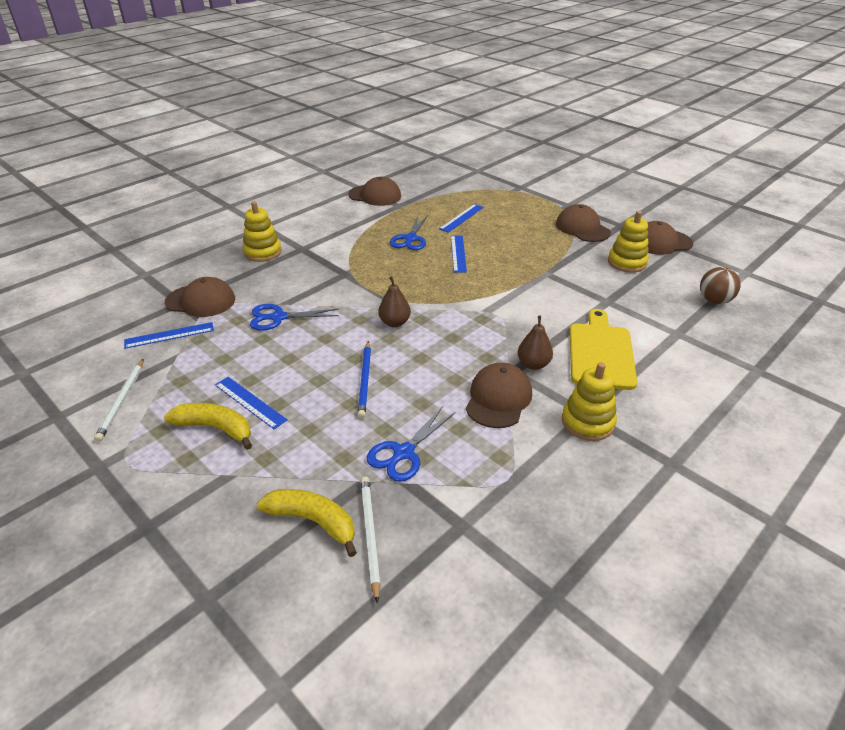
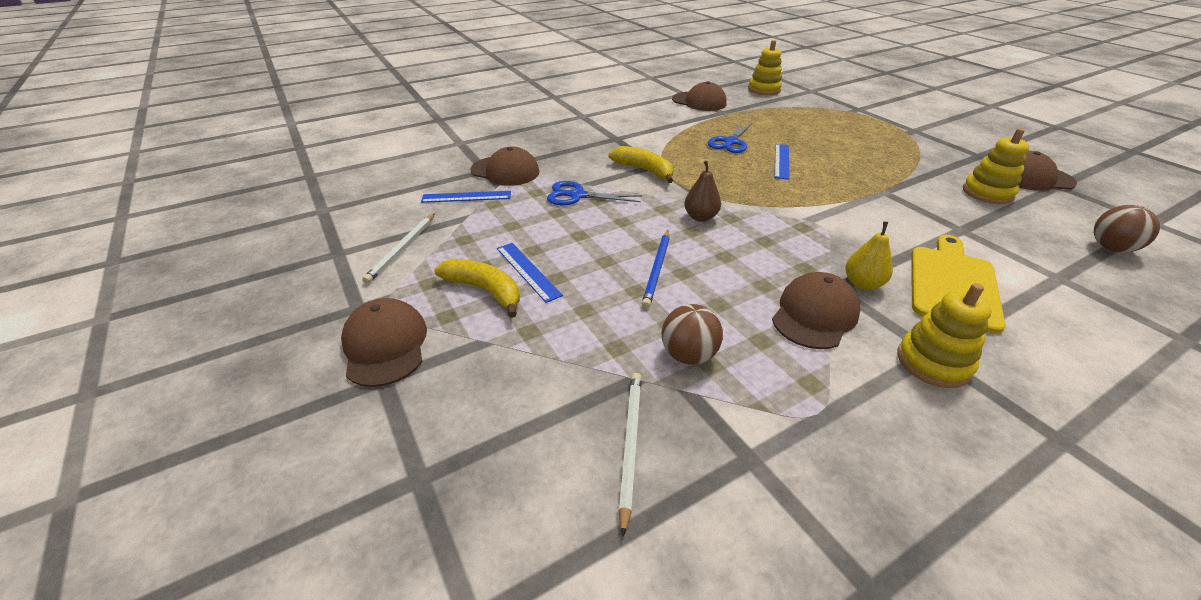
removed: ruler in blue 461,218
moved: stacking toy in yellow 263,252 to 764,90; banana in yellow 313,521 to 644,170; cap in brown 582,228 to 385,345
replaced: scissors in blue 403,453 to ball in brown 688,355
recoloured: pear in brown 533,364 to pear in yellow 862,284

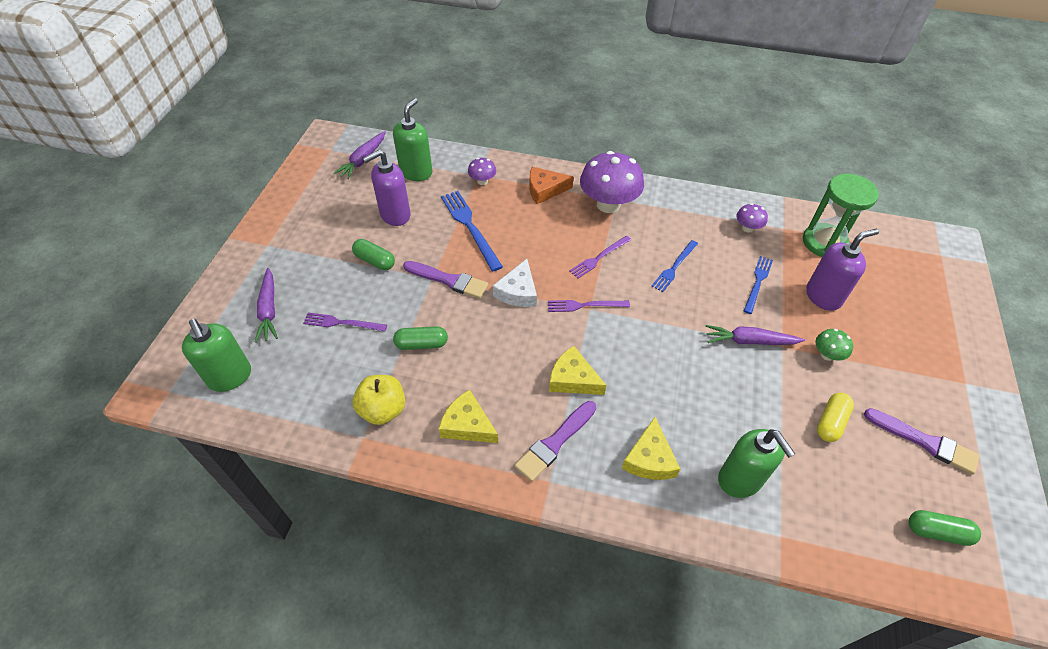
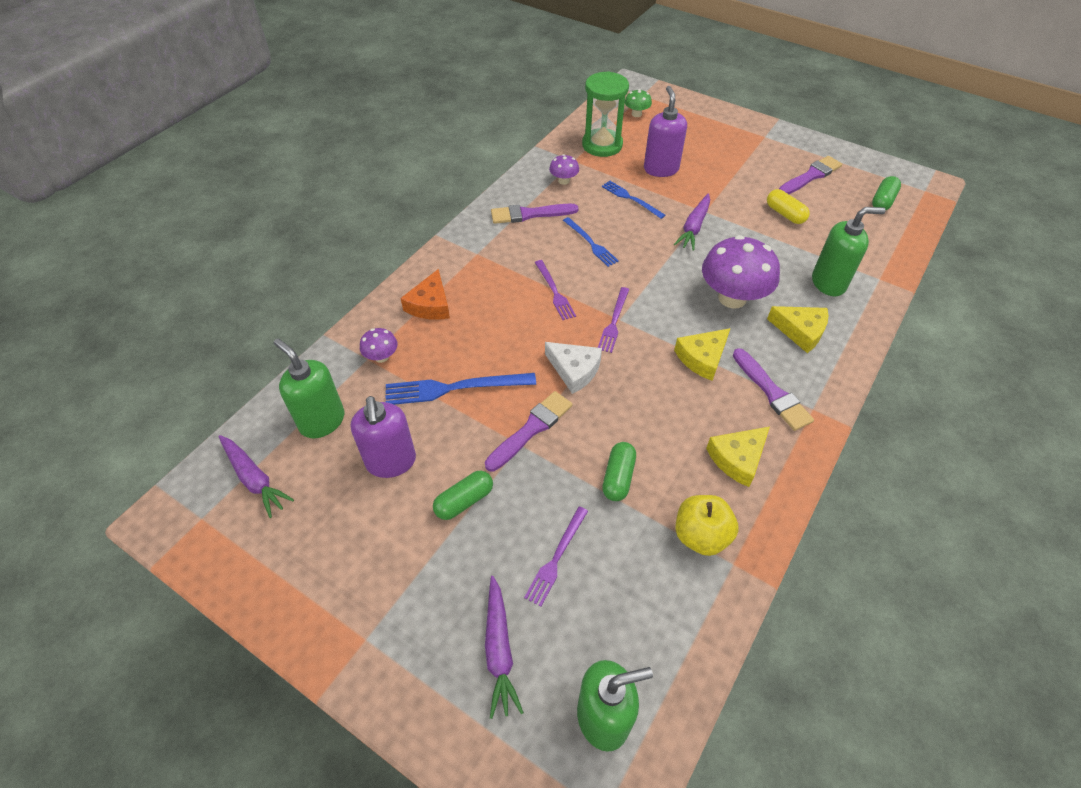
added: brush in purple 530,214
moved: mushroom in purple 608,204 to 732,298; mushroom in green 827,355 to 636,114
turned: carrot in purple 269,310 = 499,650 75 degrees clockwise

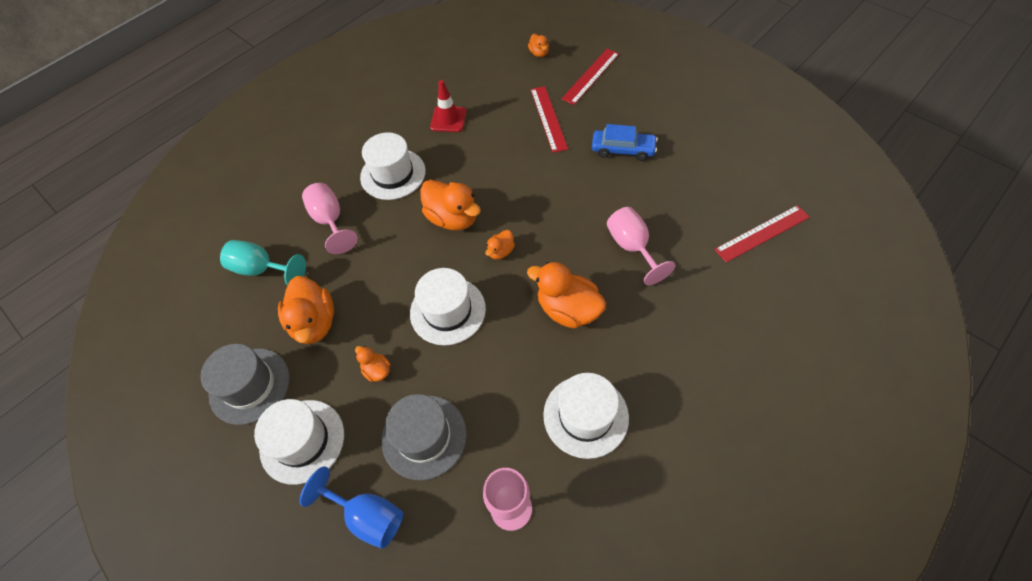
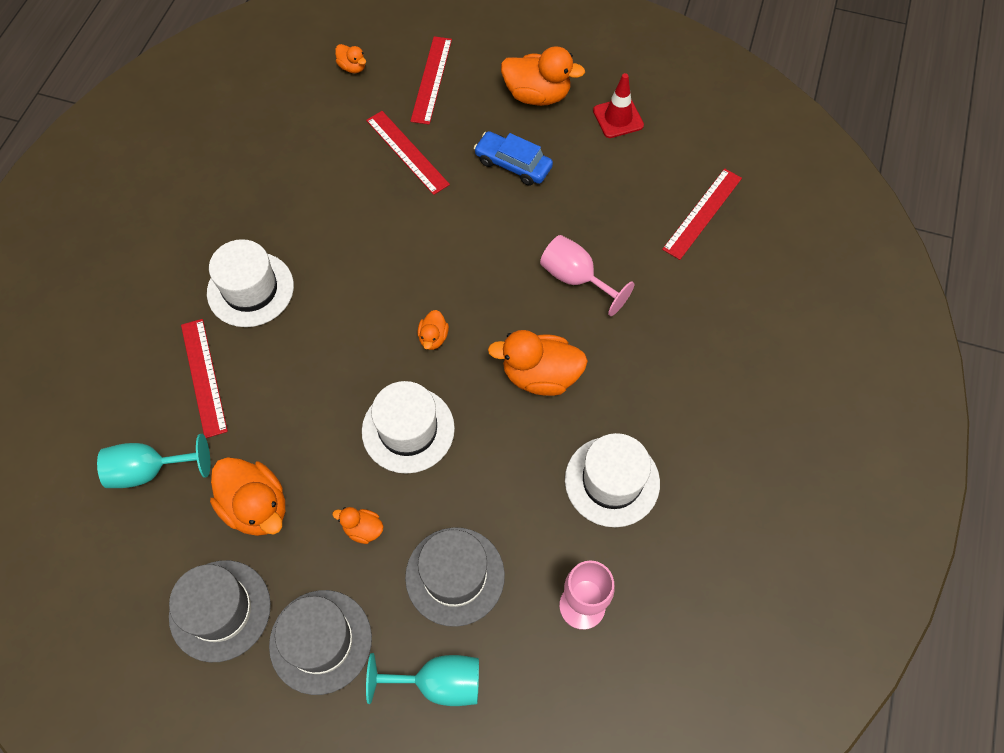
moved: duck in orange 453,218 to 537,95; traffic cone in red 448,119 to 618,118
replaced: goblet in pink 330,221 to ruler in red 203,377
recoloured: hat in white 302,441 to hat in grey 320,641; goblet in blue 367,516 to goblet in turquoise 438,683
turned: car in blue 623,150 = 513,164 135 degrees counterclockwise

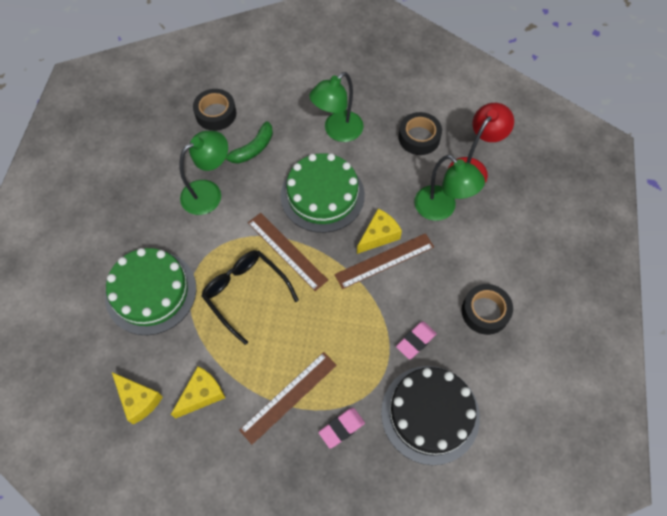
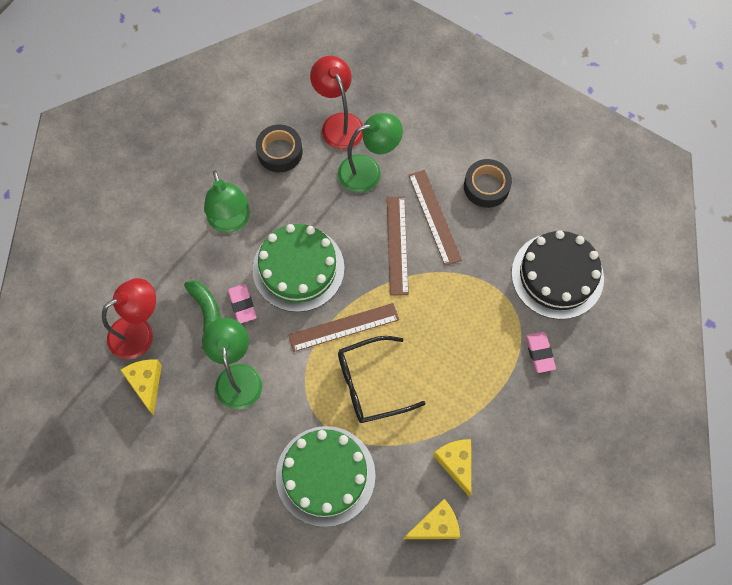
moved: ruler in brown 289,397 to 434,217; cheese in yellow 379,235 to 146,383; eraser in pink 415,341 to 242,305
replaced: tape in black 216,114 to lamp in red 139,332

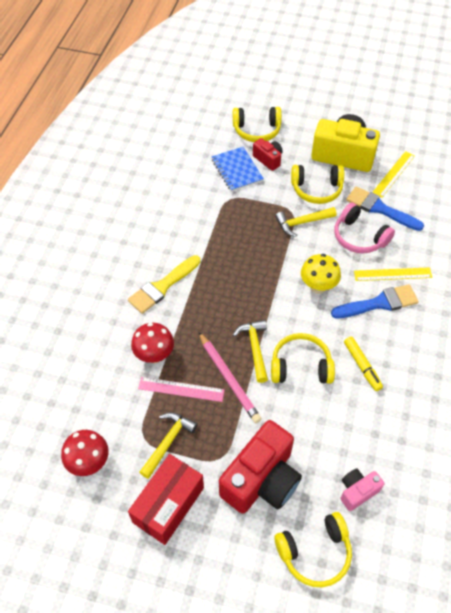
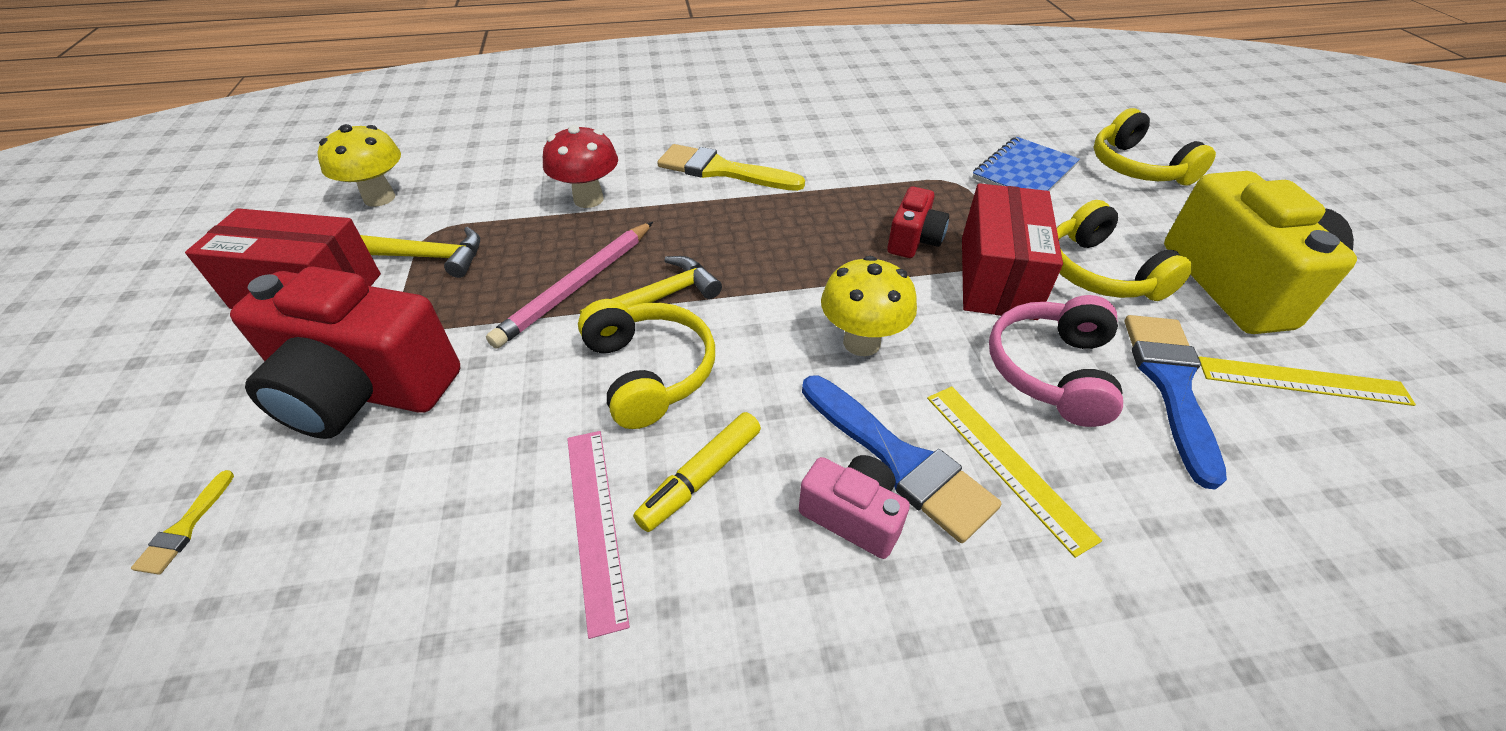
moved: ruler in pink 181,389 to 595,523; camera in red 268,159 to 913,240; camera in pink 357,491 to 853,515
replaced: headphones in yellow 315,552 to brush in yellow 185,528; hammer in yellow 302,222 to box in red 997,277
recoloured: mushroom in red 89,462 to mushroom in yellow 379,198

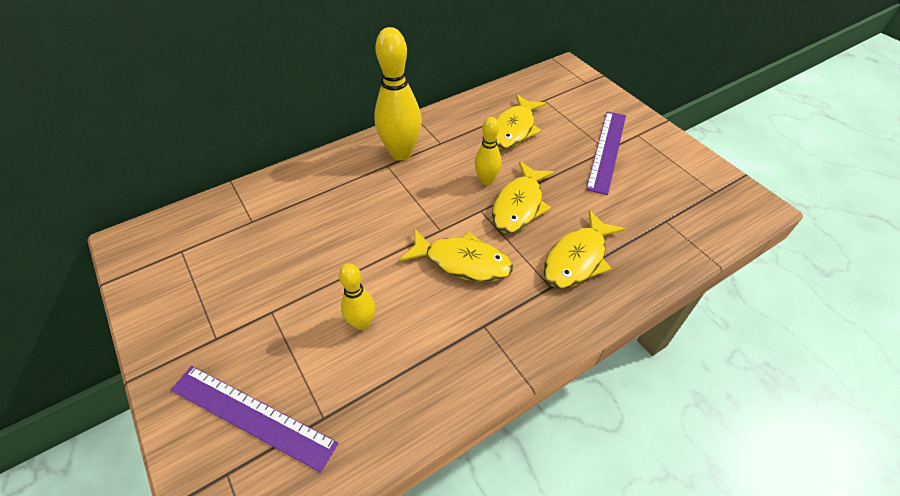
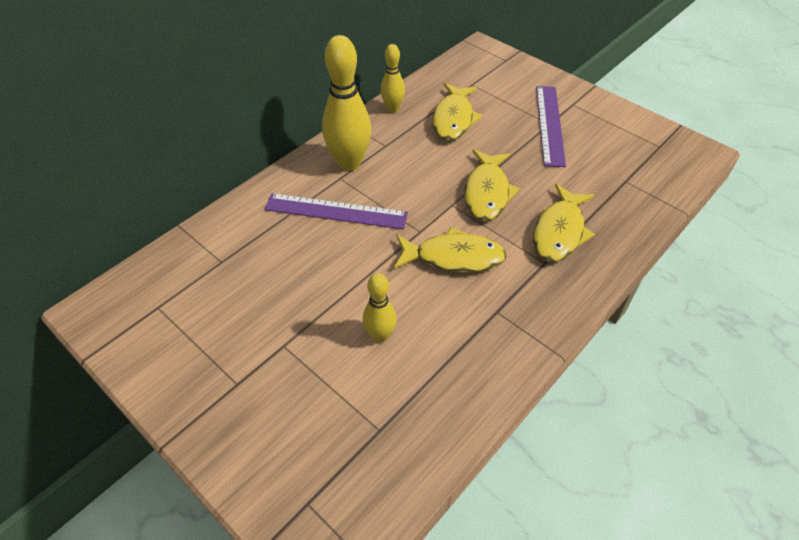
moved: ruler in purple 252,415 to 336,211; bowling pin in yellow 486,180 to 392,108

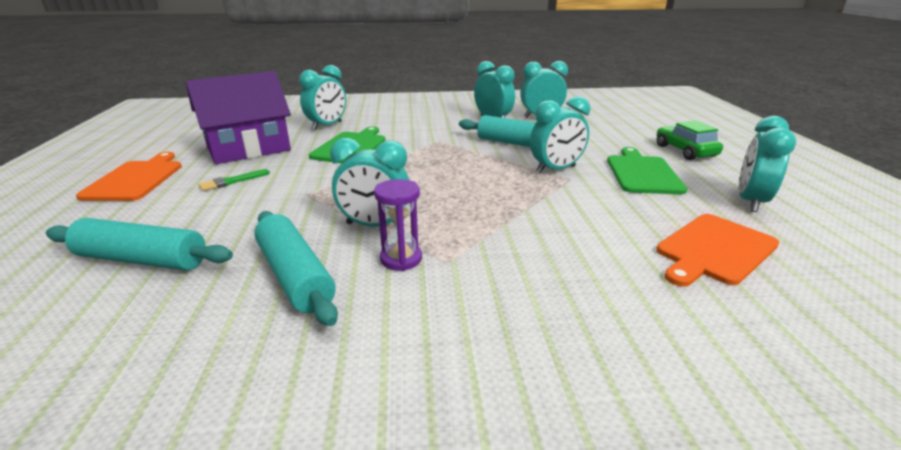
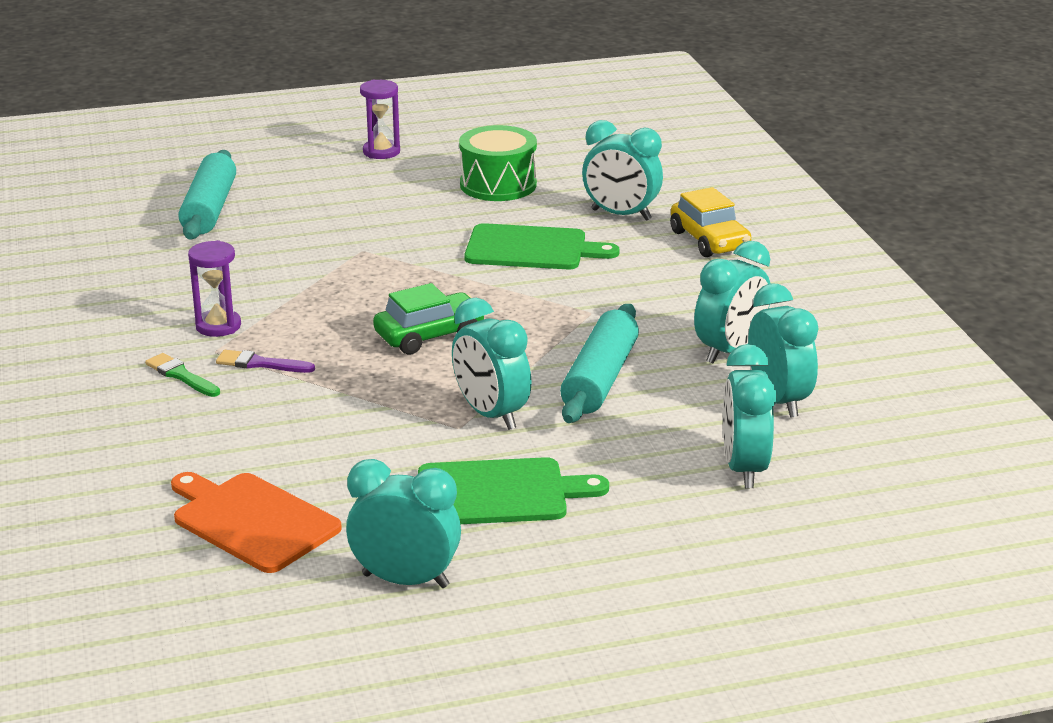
removed: rolling pin in turquoise 295,276
added: brush in purple 260,364; car in yellow 709,240
moved: brush in green 231,181 to 181,375; clock in turquoise 374,225 to 744,469; car in green 685,151 to 429,335
replaced: cutting board in orange 136,179 to hourglass in purple 381,152; house in purple 248,149 to drum in green 498,185

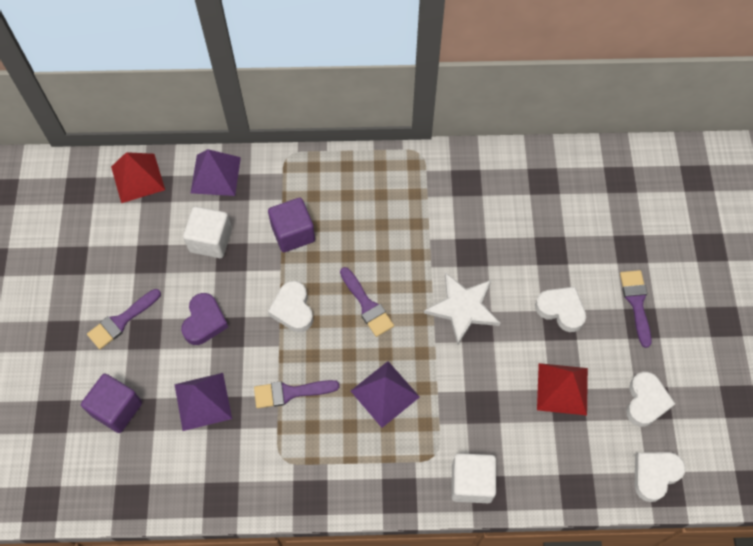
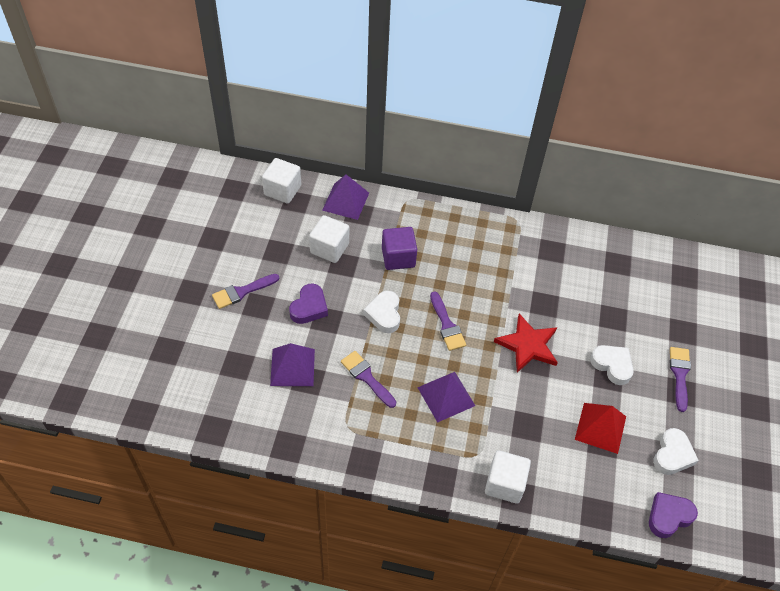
removed: cube in purple 117,409
replaced: pyramid in red 137,178 to cube in white 282,190
recoloured: star in white 463,308 to star in red 528,345; heart in white 655,475 to heart in purple 669,516
turned: brush in purple 290,393 = 366,377 45 degrees clockwise

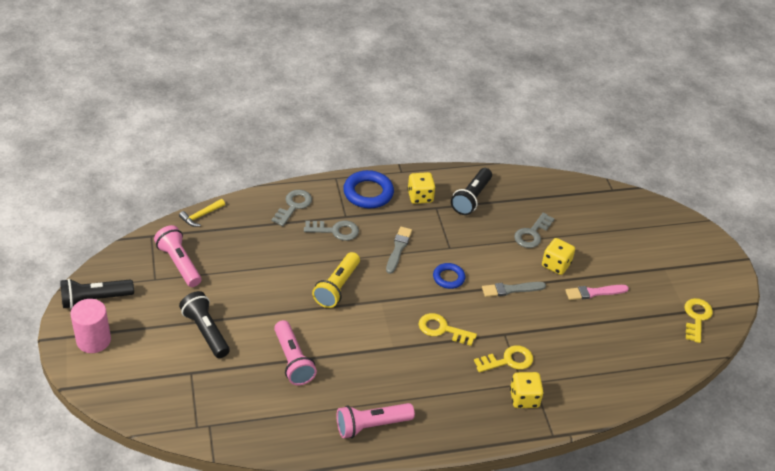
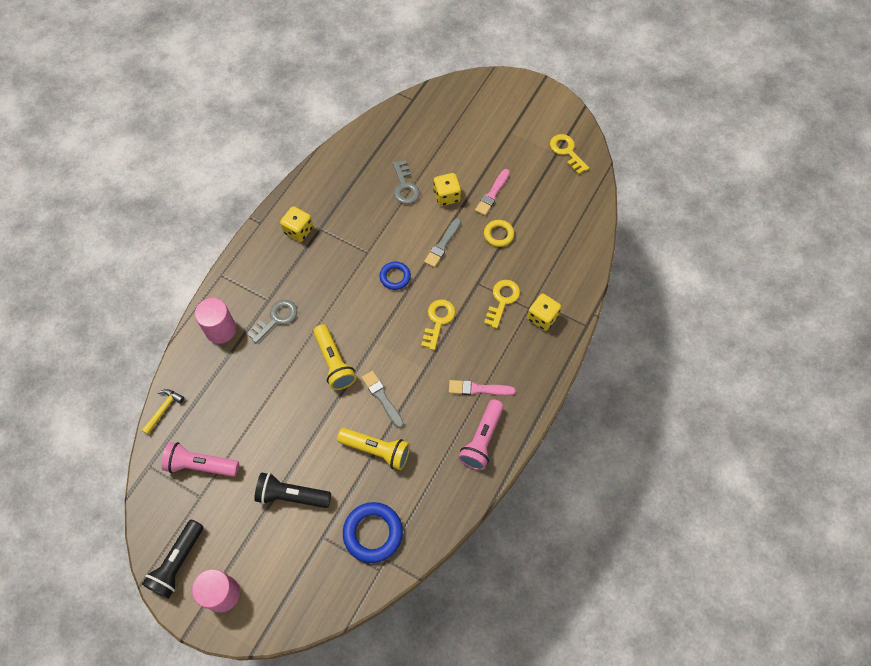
removed: flashlight in black 471,198
added: brush in pink 478,389; ring in yellow 498,235
moved: ring in blue 368,193 to 373,533; brush in grey 398,249 to 382,398
replaced: key in grey 293,206 to cylinder in pink 221,329
recoloured: flashlight in pink 293,360 to flashlight in yellow 377,450
turned: hammer in yellow 201,216 = 163,409 150 degrees counterclockwise; key in yellow 442,329 = 438,321 135 degrees clockwise

